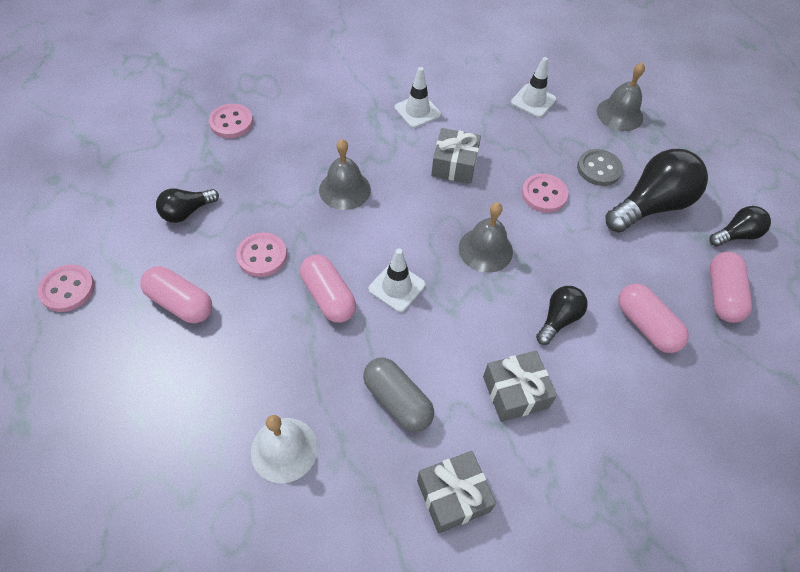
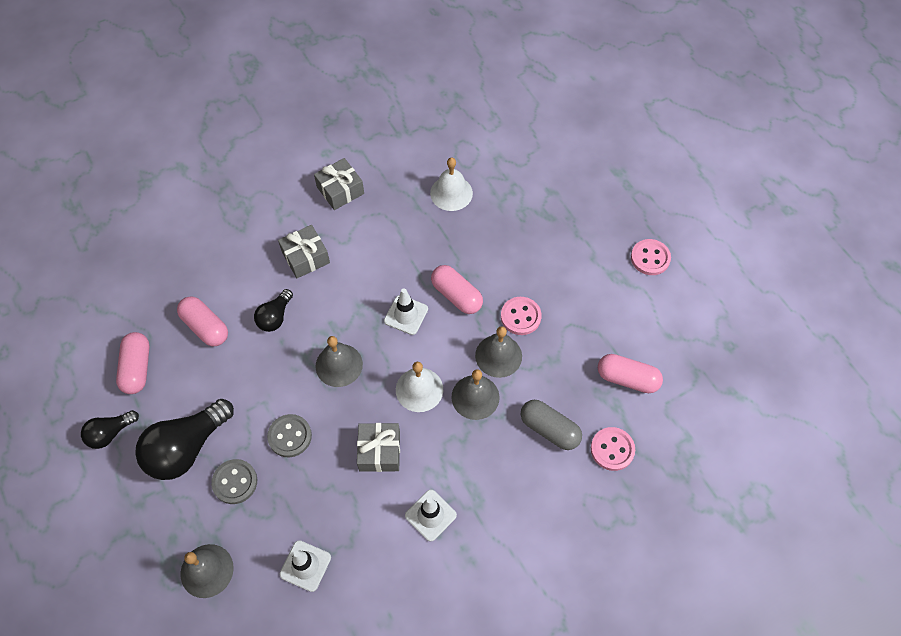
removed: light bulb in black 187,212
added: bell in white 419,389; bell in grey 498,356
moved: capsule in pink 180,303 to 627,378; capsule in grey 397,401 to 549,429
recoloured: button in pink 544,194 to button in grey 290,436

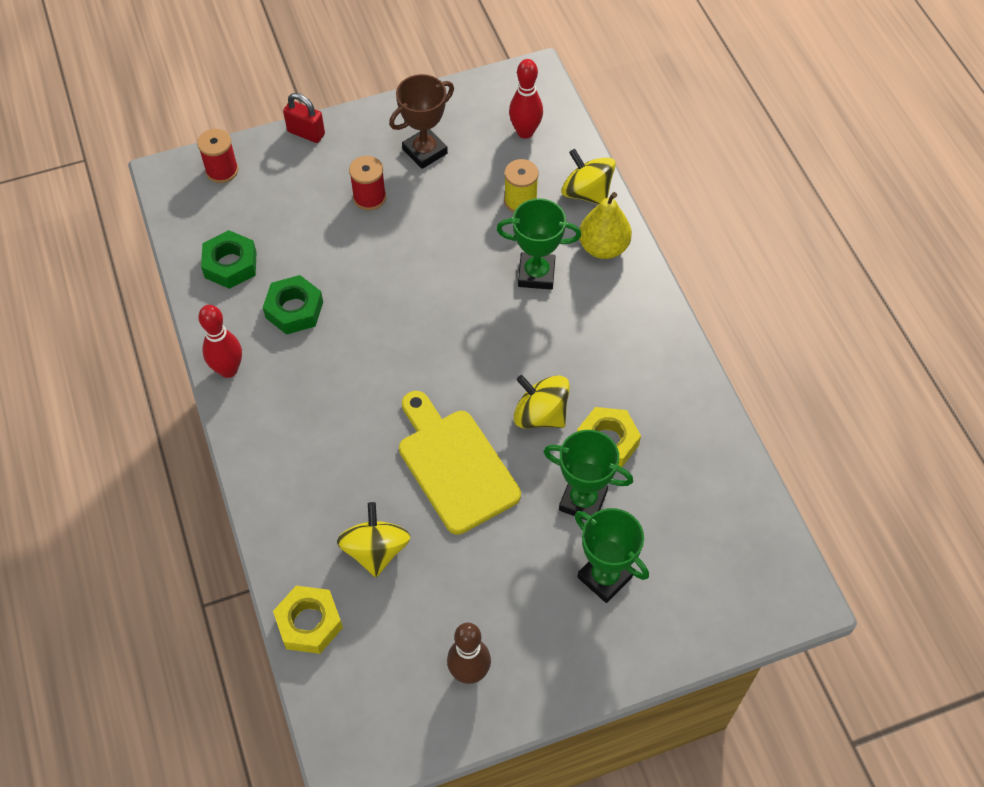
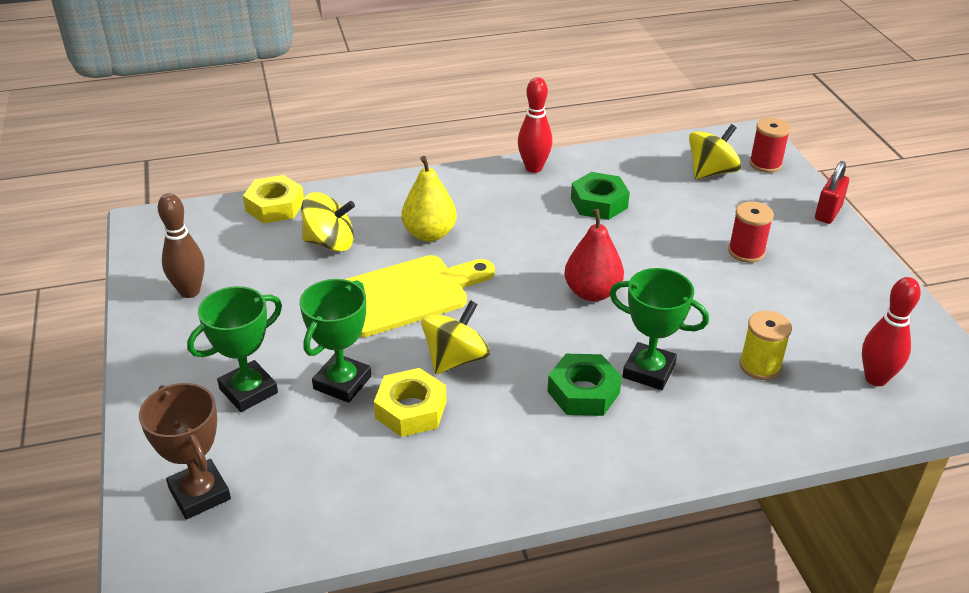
added: pear in red 592,292
moved: nut in green 230,264 to 583,392; trophy in brown 425,151 to 200,494; spinning top in yellow 586,193 to 711,172; pear in yellow 603,247 to 429,234
turned: trophy in green 536,274 = 648,371 75 degrees counterclockwise

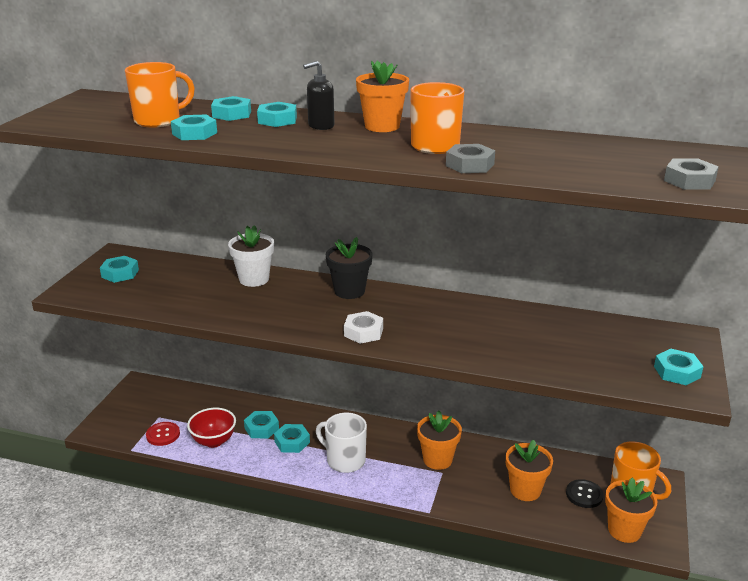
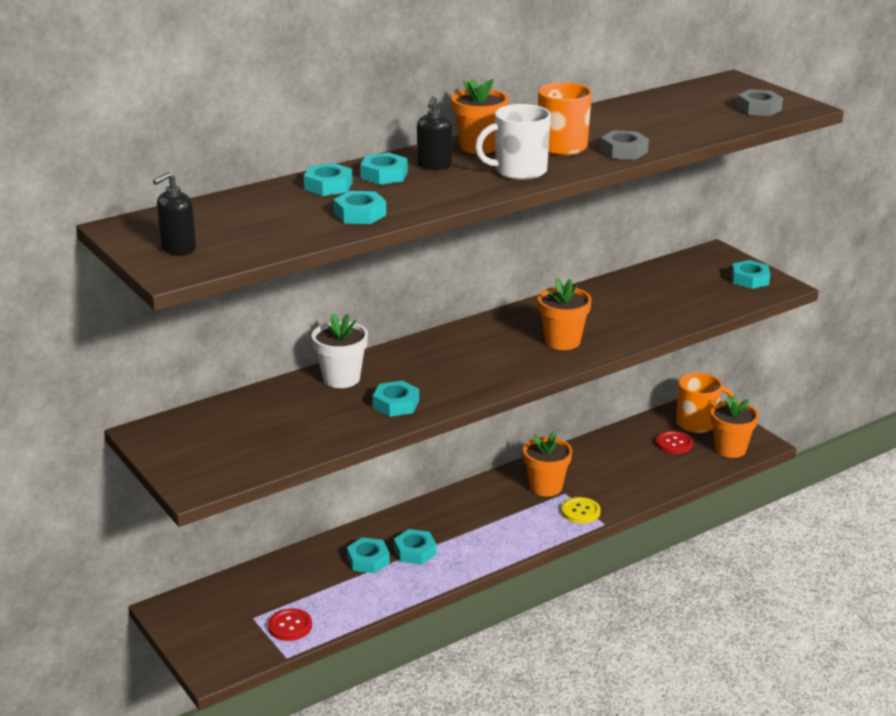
removed: mug in orange 159,120; bowl in red 214,441; flower pot in black 349,291; nut in white 363,332
added: soap dispenser in black 178,248; button in yellow 580,511
moved: nut in turquoise 120,273 to 396,404; mug in white 345,460 to 519,171; flower pot in orange 525,490 to 562,341
recoloured: button in black 584,495 to button in red 674,444

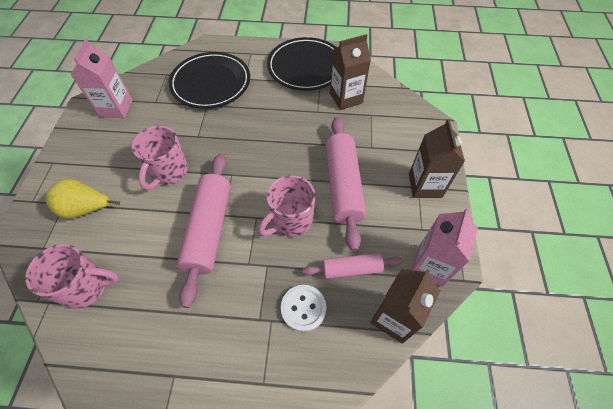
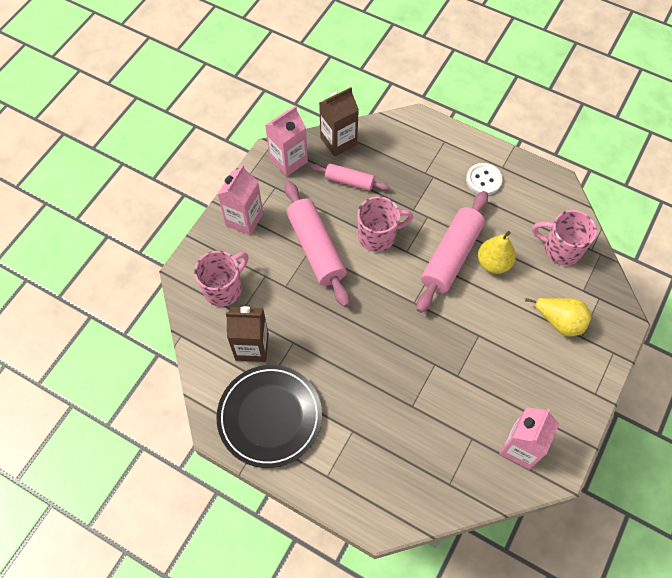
removed: plate in black 211,83
added: pear in yellow 493,263
moved: mug in pink 168,171 to 224,288; button in white 303,308 to 483,180
recoloured: carton in brown 425,185 to carton in pink 244,219
turned: rolling pin in pink 343,185 = 316,248 45 degrees counterclockwise

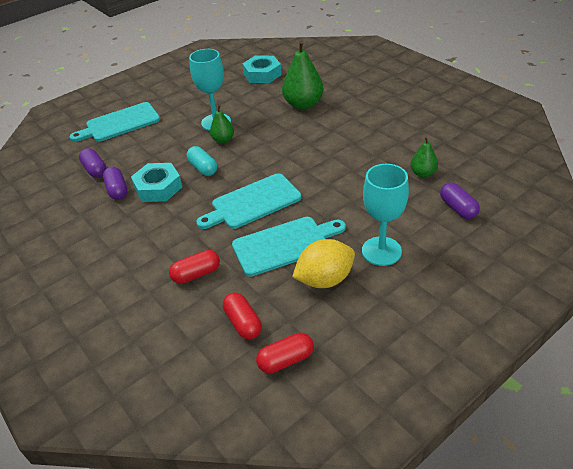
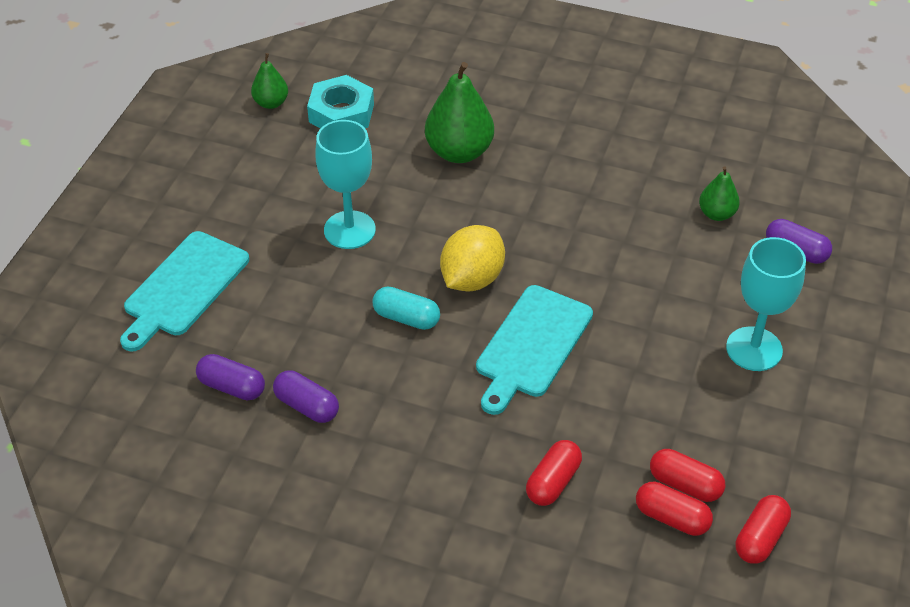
removed: nut in turquoise 158,187; cutting board in turquoise 285,245
added: capsule in red 685,484
moved: pear in green 223,140 to 271,103; lemon in yellow 324,279 to 472,279

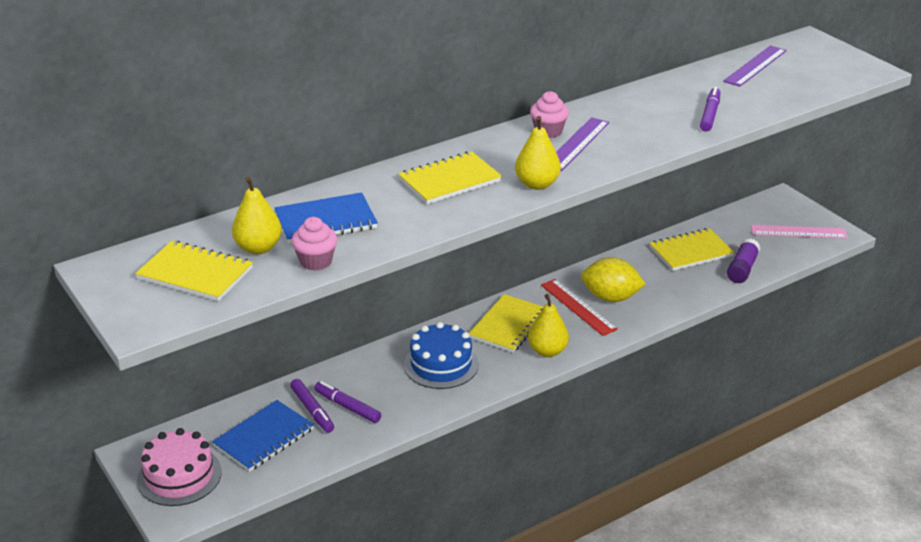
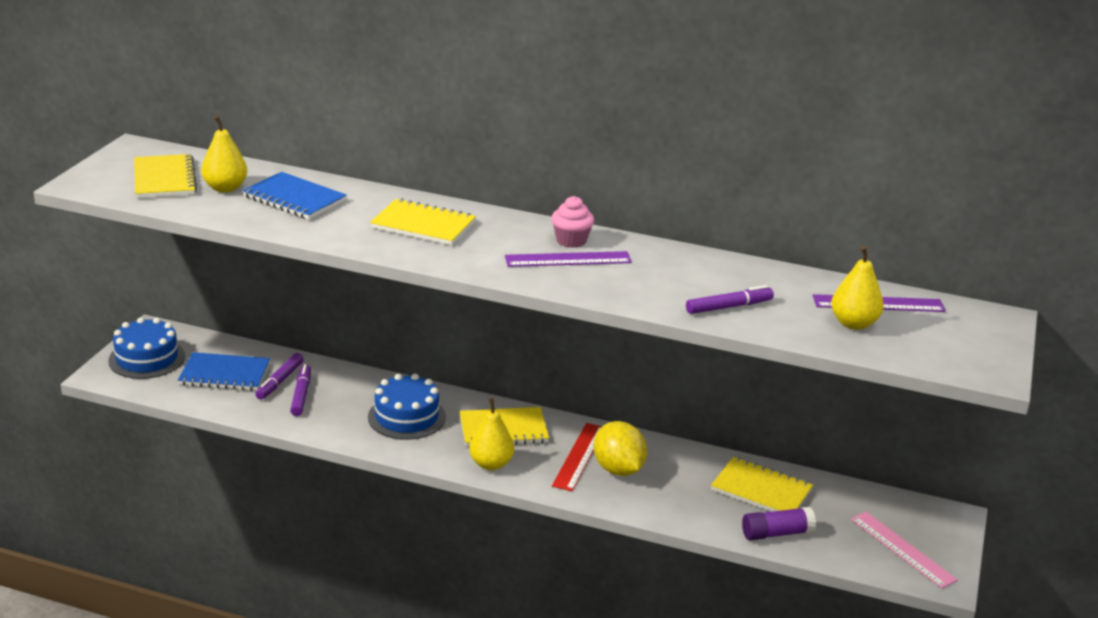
removed: cupcake in pink 316,261
moved: pear in yellow 537,184 to 853,323
recoloured: cake in pink 179,476 to cake in blue 146,358

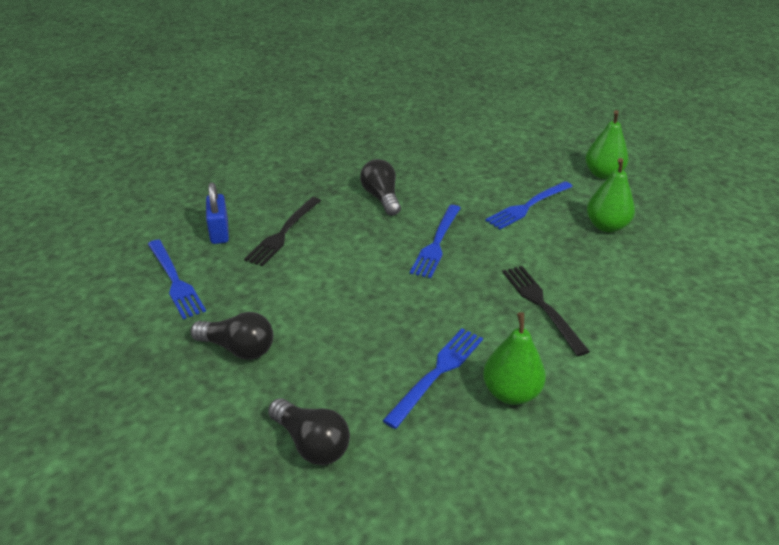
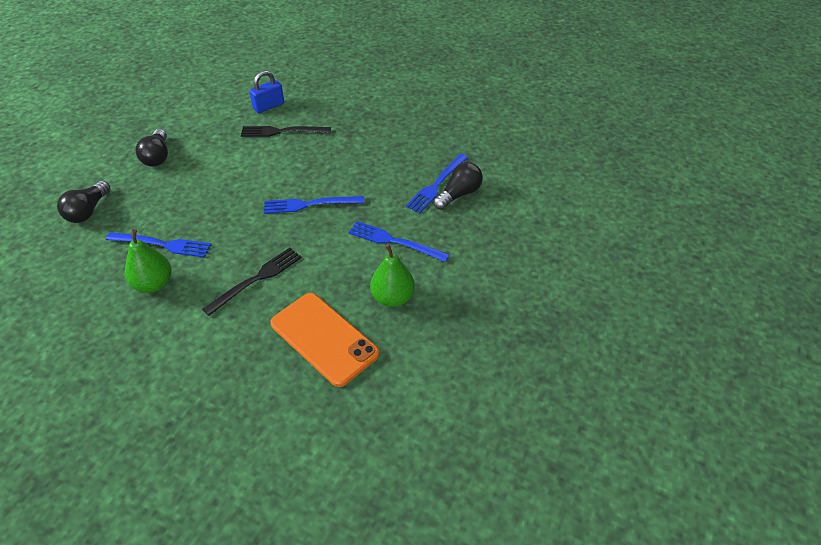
removed: pear in green 603,174
added: phone in orange 324,338
moved: fork in blue 175,280 to 437,185; light bulb in black 381,198 to 459,194

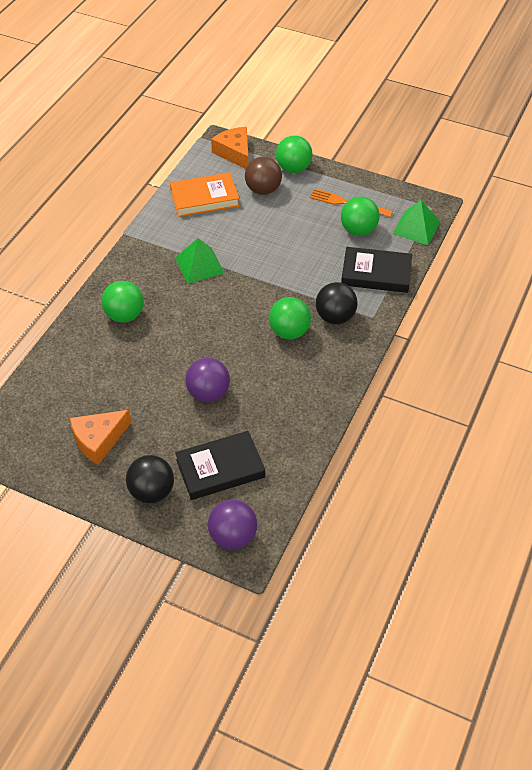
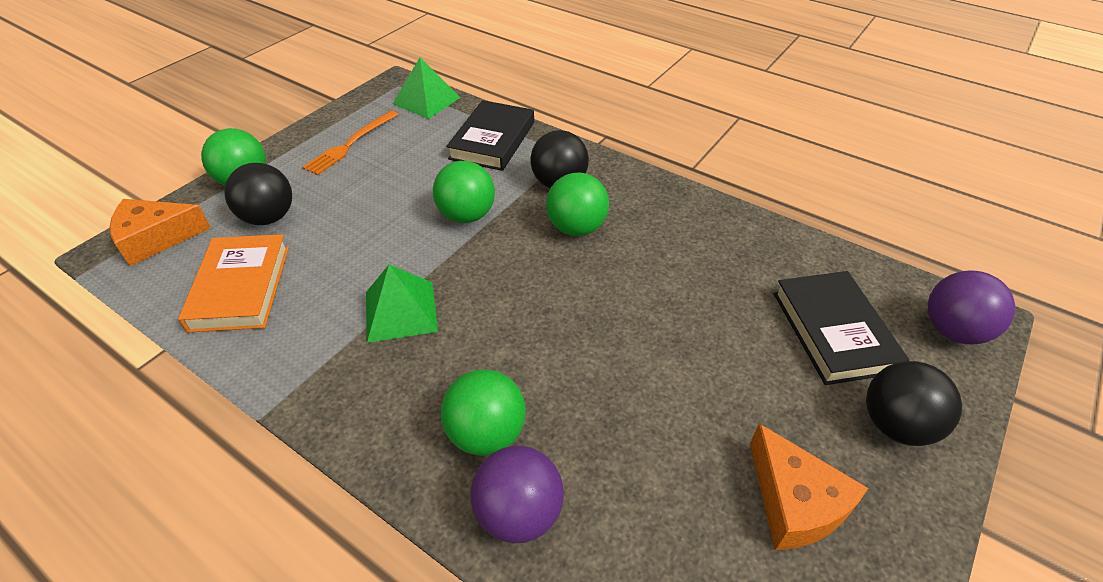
moved: ball in purple 208,393 to 518,513; ball in green 358,230 to 466,215
recoloured: ball in brown 263,190 to ball in black 268,217

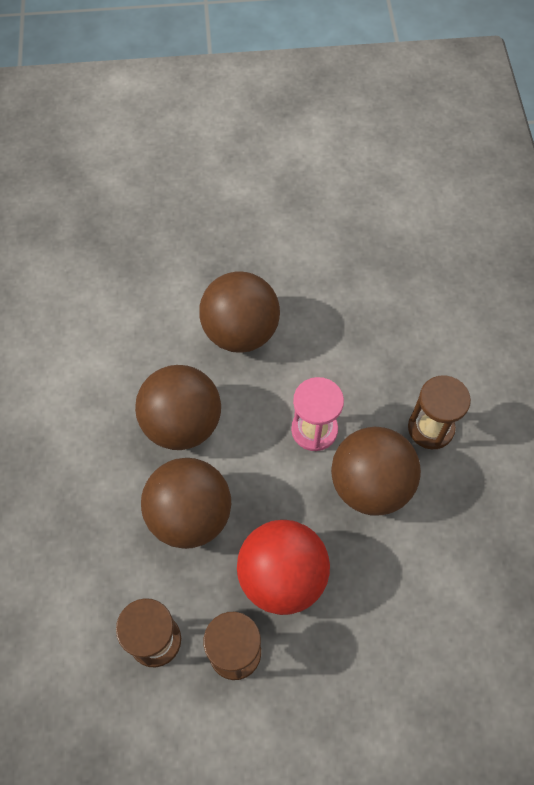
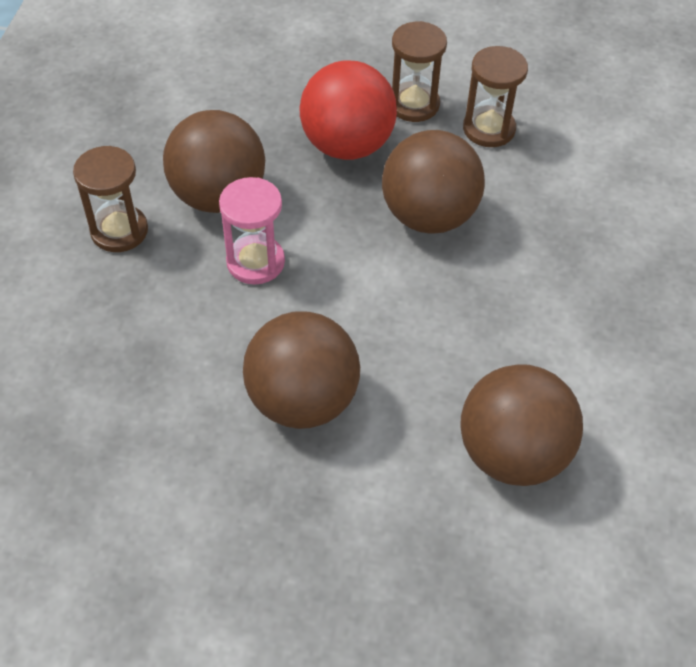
moved: ball in brown 182,424 to 512,453

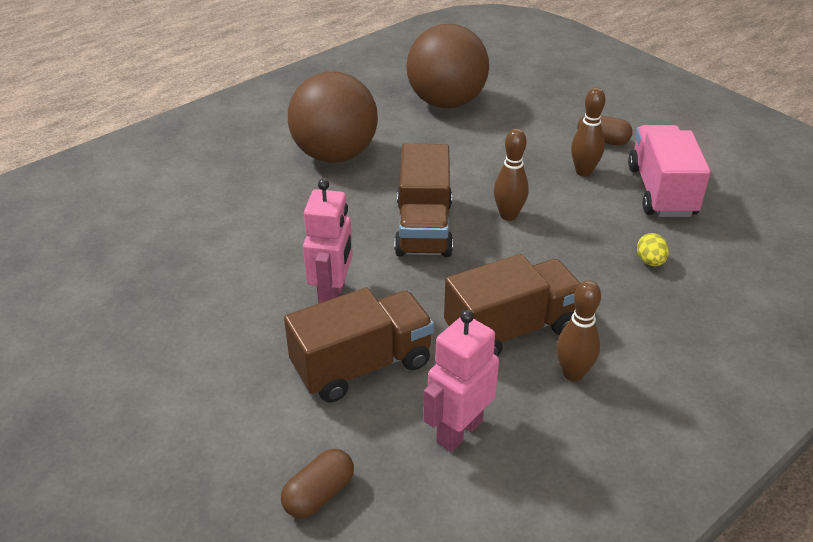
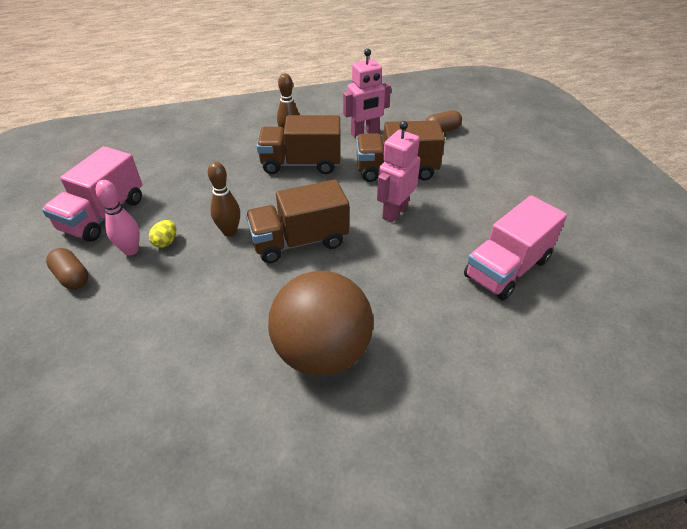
removed: ball in brown 446,102
added: truck in pink 507,268
moved: egg in yellow 650,261 to 166,242
recoloured: bowling pin in brown 583,172 to bowling pin in pink 131,250
turned: truck in brown 424,228 = 299,241 135 degrees counterclockwise

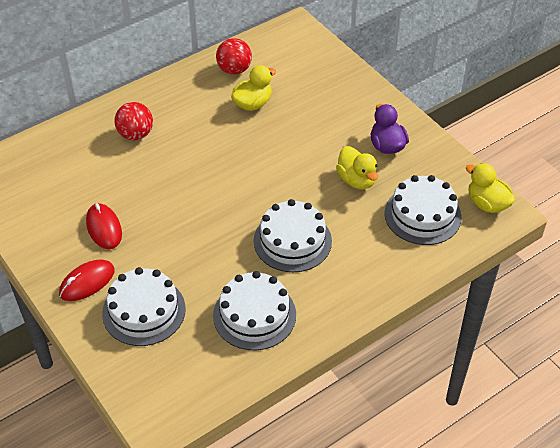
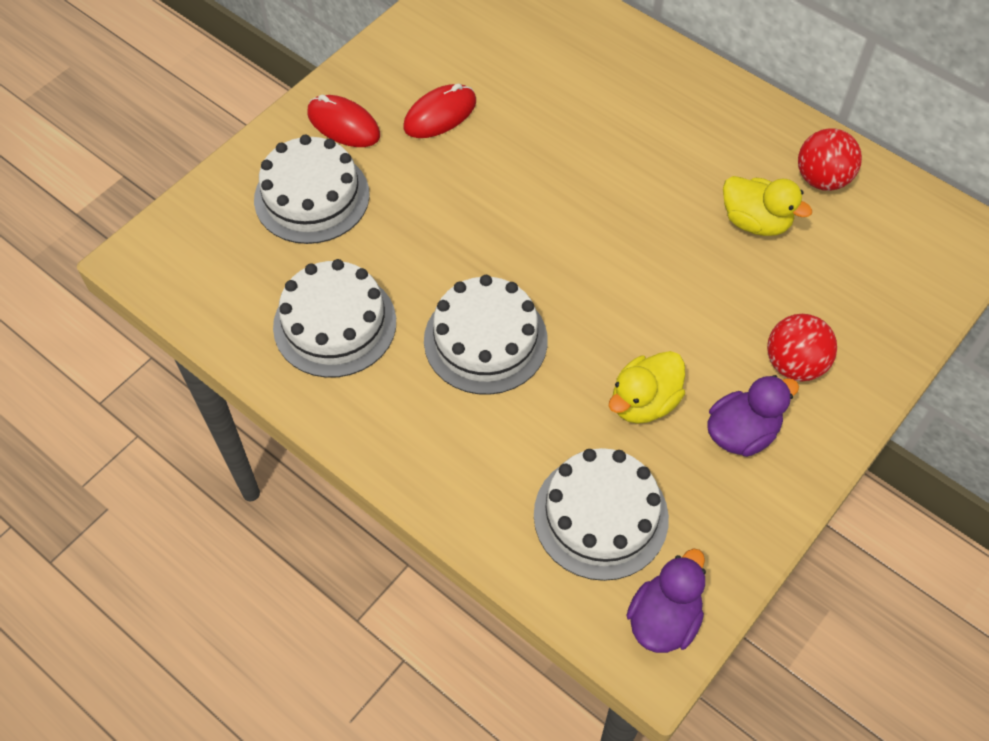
moved: ball in red 135,134 to 794,364
recoloured: duck in yellow 487,204 to duck in purple 664,619

